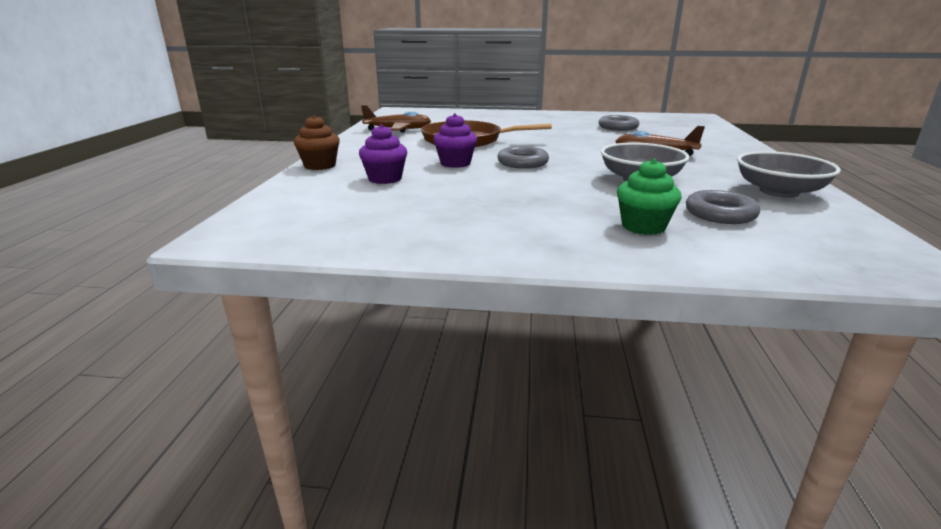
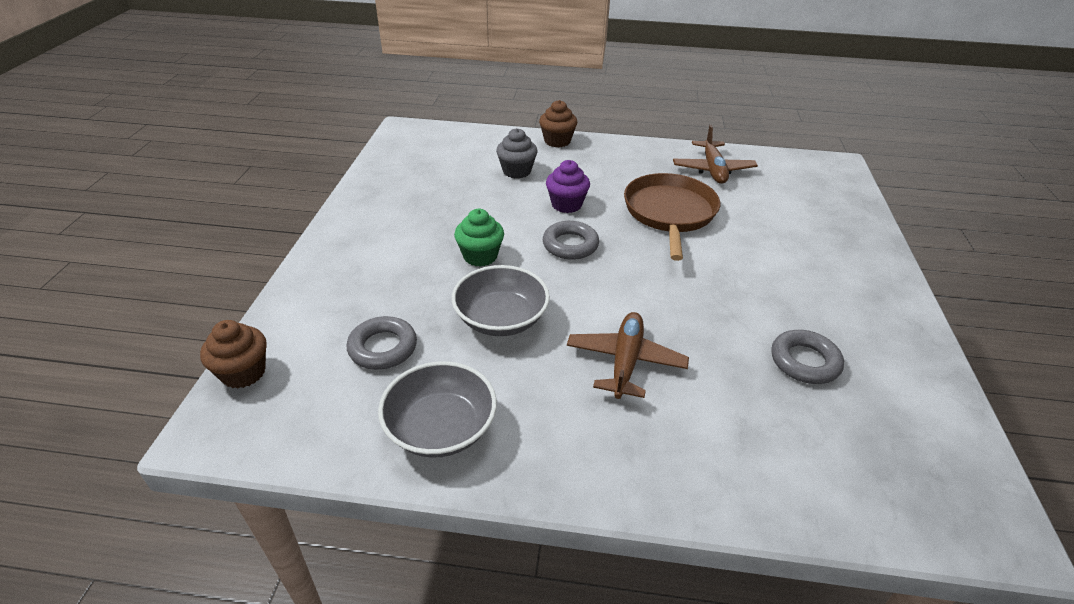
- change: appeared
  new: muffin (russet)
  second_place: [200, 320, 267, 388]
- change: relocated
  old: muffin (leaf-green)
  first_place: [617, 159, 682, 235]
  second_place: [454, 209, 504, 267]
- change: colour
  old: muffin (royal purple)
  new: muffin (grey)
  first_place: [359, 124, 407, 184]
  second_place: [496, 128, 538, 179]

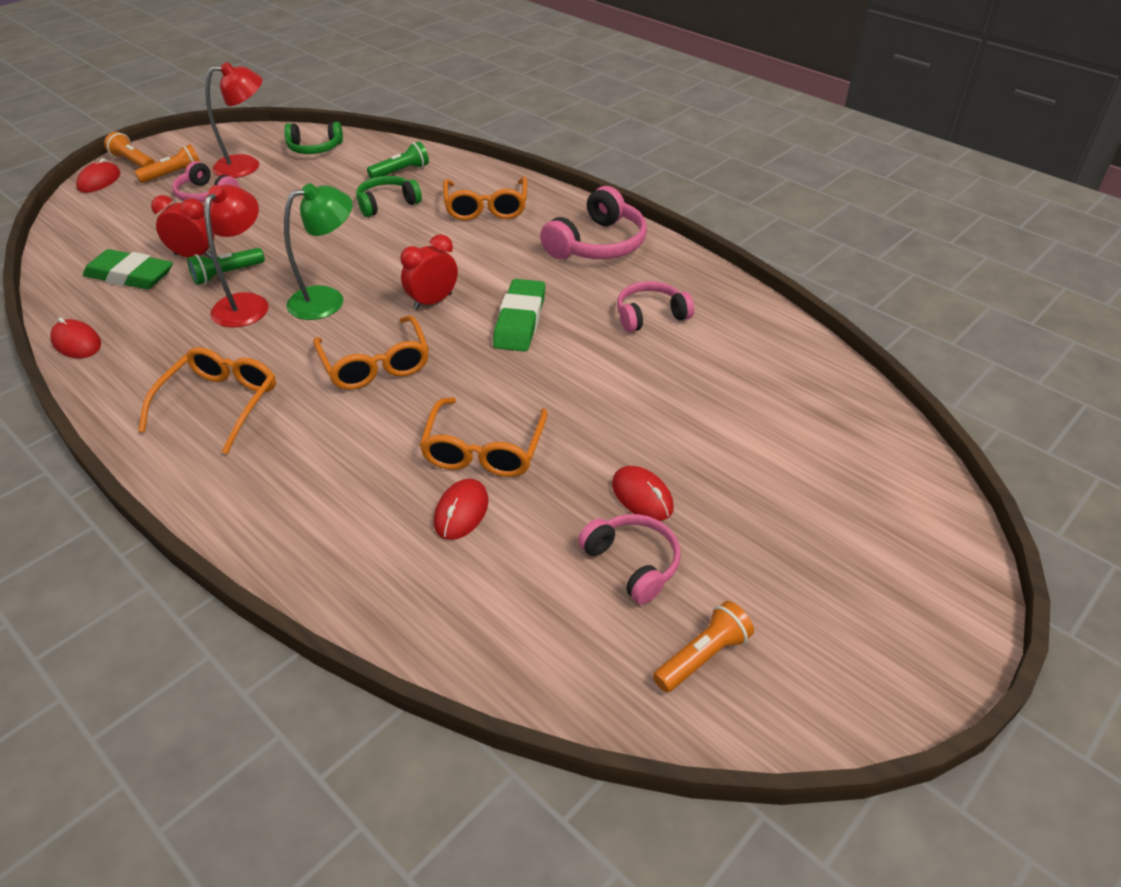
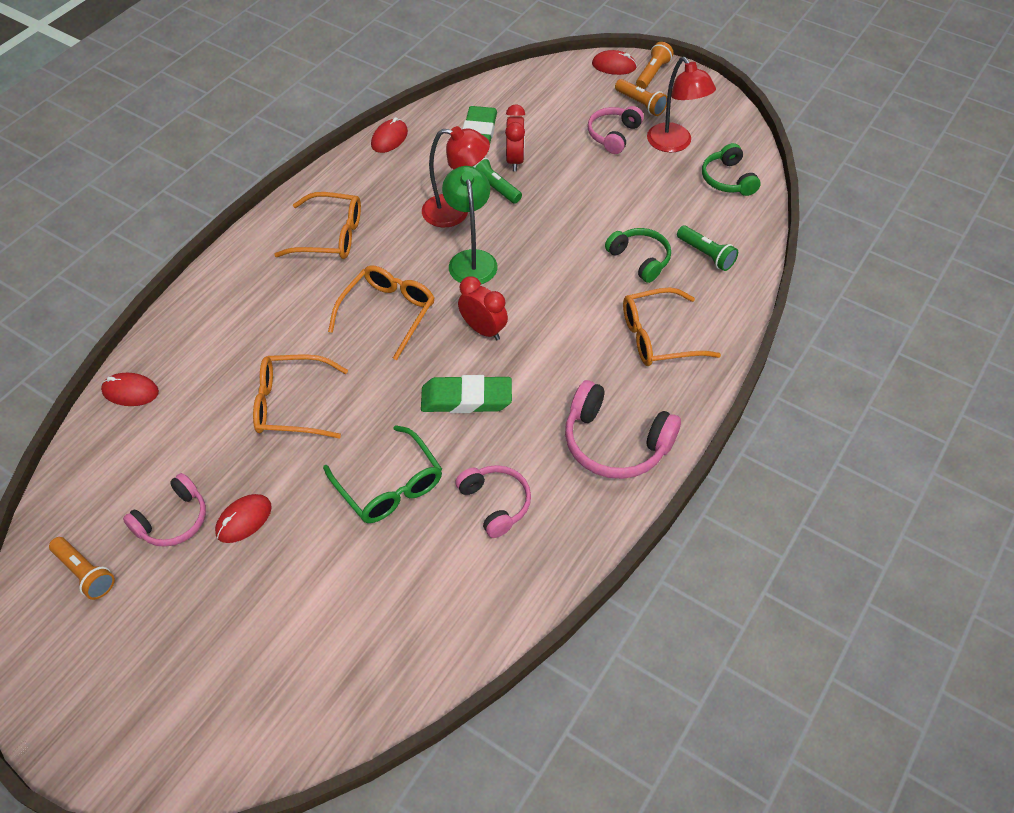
- change: relocated
  old: computer mouse (scarlet)
  first_place: [434, 479, 488, 540]
  second_place: [101, 373, 159, 406]
- change: appeared
  new: glasses (leaf-green)
  second_place: [323, 425, 442, 523]
- change: spun
  old: glasses (orange-coloured)
  first_place: [313, 315, 429, 390]
  second_place: [328, 266, 435, 360]
  degrees: 150
- change: spun
  old: lamp (leaf-green)
  first_place: [284, 183, 353, 320]
  second_place: [442, 166, 498, 285]
  degrees: -150

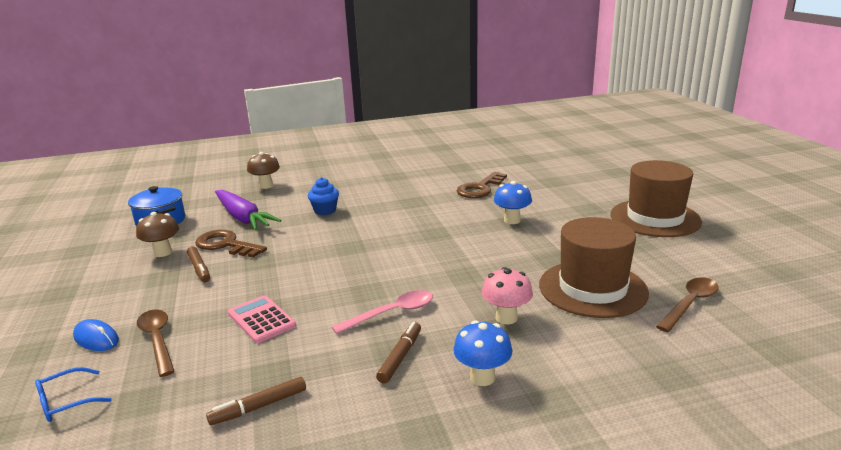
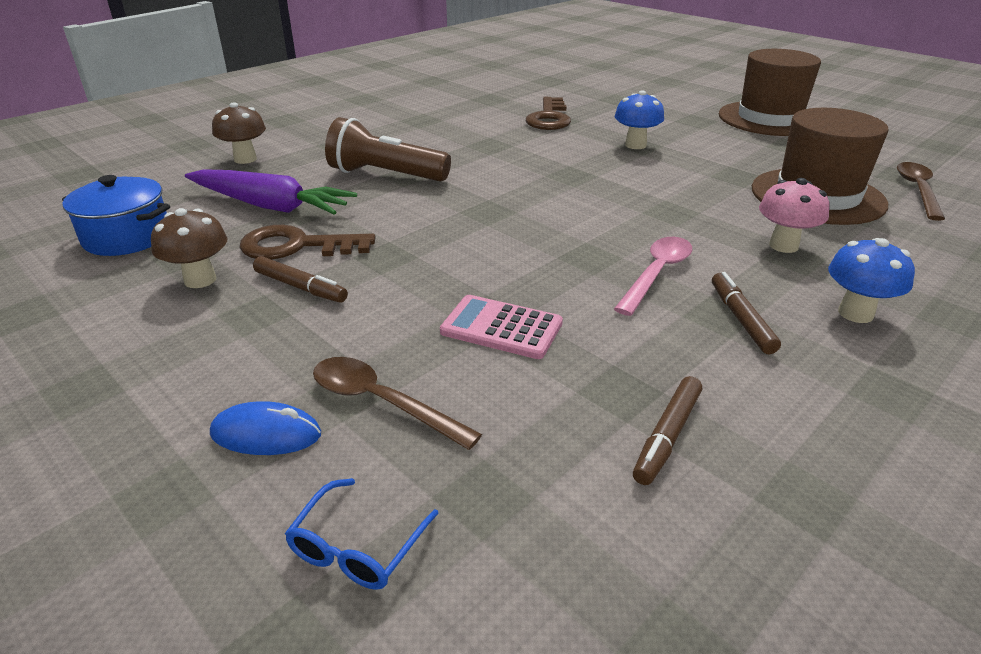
- change: exchanged
  old: muffin (cobalt)
  new: flashlight (russet)
  first_place: [308, 177, 339, 215]
  second_place: [325, 117, 451, 181]

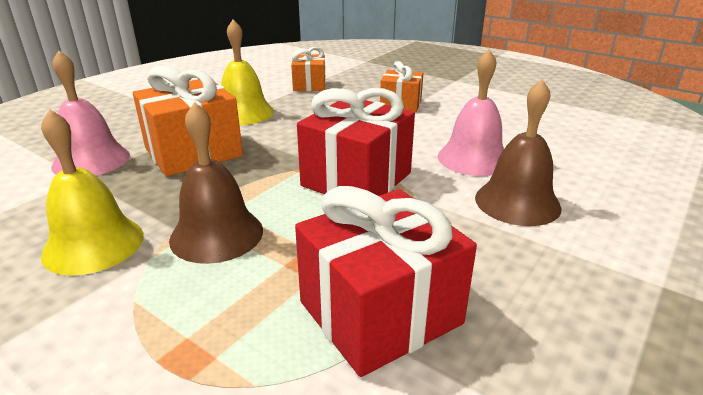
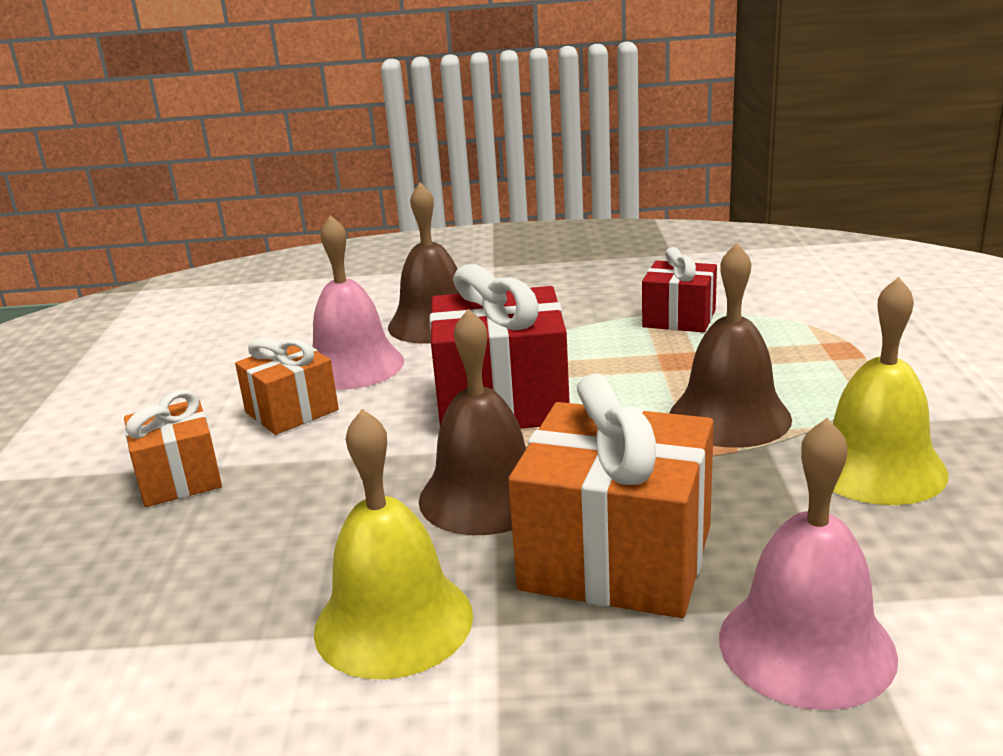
- change: relocated
  old: wrapped gift (orange-coloured)
  first_place: [291, 47, 326, 91]
  second_place: [235, 337, 339, 435]
- change: appeared
  new: school bell (russet)
  second_place: [419, 309, 526, 535]
- change: size
  old: wrapped gift (scarlet)
  first_place: [295, 186, 477, 377]
  second_place: [642, 247, 717, 333]
  factor: 0.58

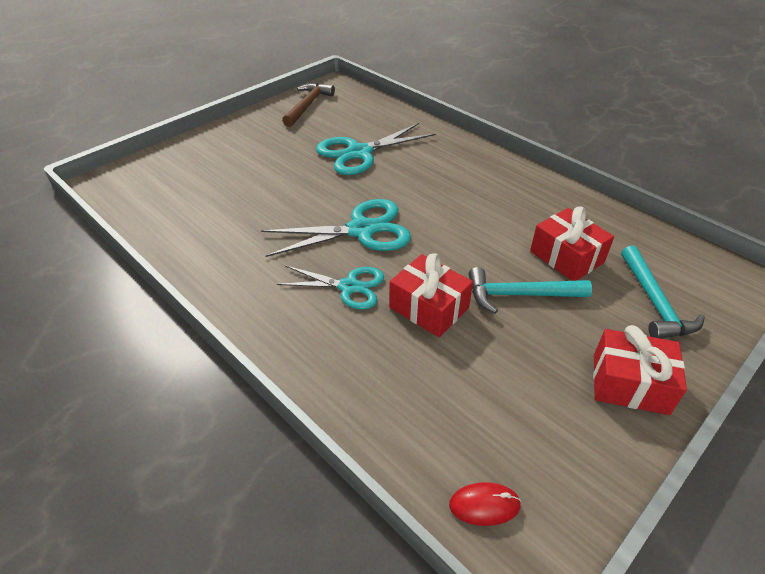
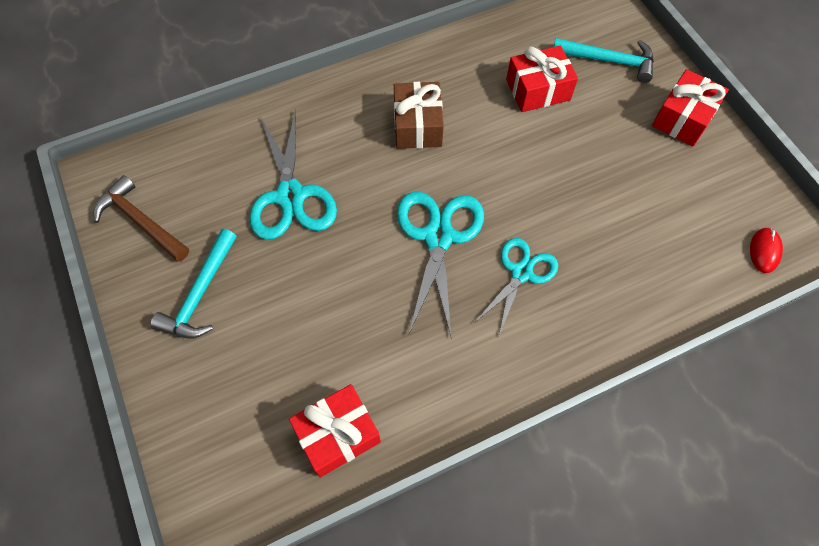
- change: relocated
  old: hammer (aqua)
  first_place: [468, 267, 592, 314]
  second_place: [151, 229, 236, 339]
- change: relocated
  old: wrapped gift (scarlet)
  first_place: [389, 253, 473, 337]
  second_place: [289, 384, 381, 477]
- change: appeared
  new: wrapped gift (russet)
  second_place: [394, 82, 444, 149]

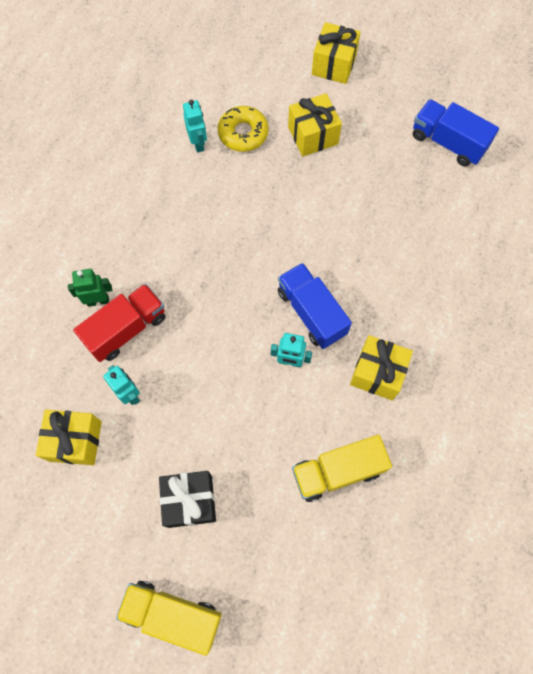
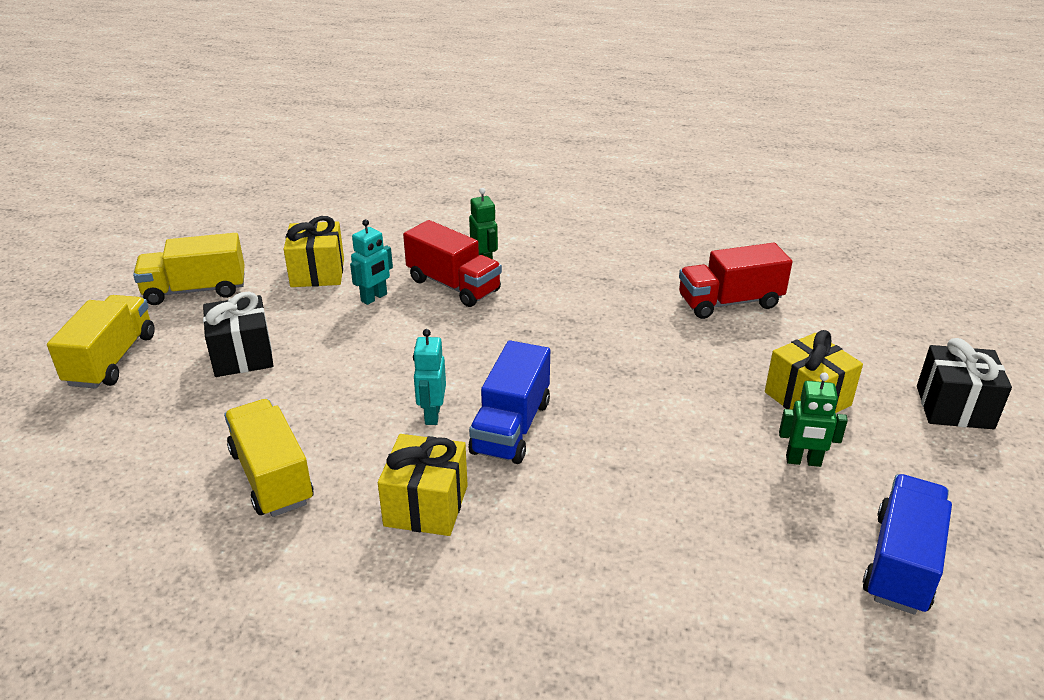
- change: appeared
  new: toy truck (yellow)
  second_place: [133, 233, 245, 305]
- change: spun
  old: toy truck (cobalt)
  first_place: [277, 263, 352, 349]
  second_place: [469, 340, 550, 464]
  degrees: 150
- change: exchanged
  old: toy robot (aqua)
  new: toy truck (scarlet)
  first_place: [183, 100, 207, 153]
  second_place: [679, 243, 792, 319]
- change: appeared
  new: toy robot (leaf-green)
  second_place: [779, 372, 848, 467]
- change: colour
  old: wrapped gift (yellow)
  new: wrapped gift (black)
  first_place: [312, 22, 361, 84]
  second_place: [917, 338, 1012, 429]
- change: missing
  old: glazed donut (yellow)
  first_place: [218, 106, 269, 152]

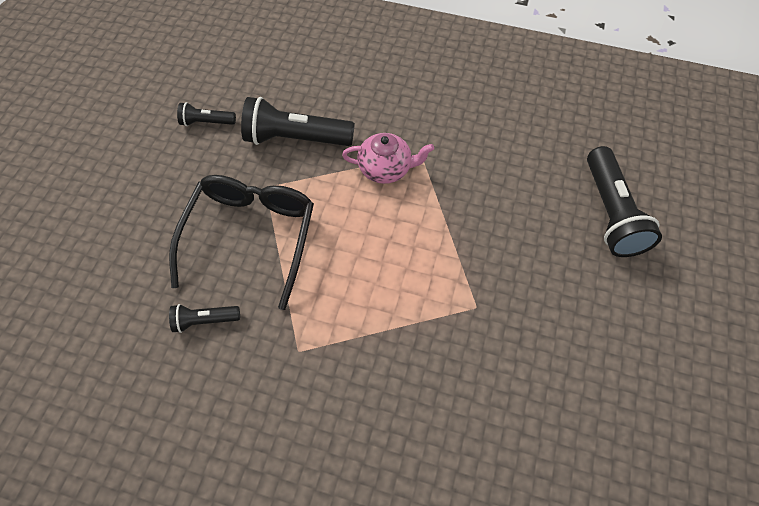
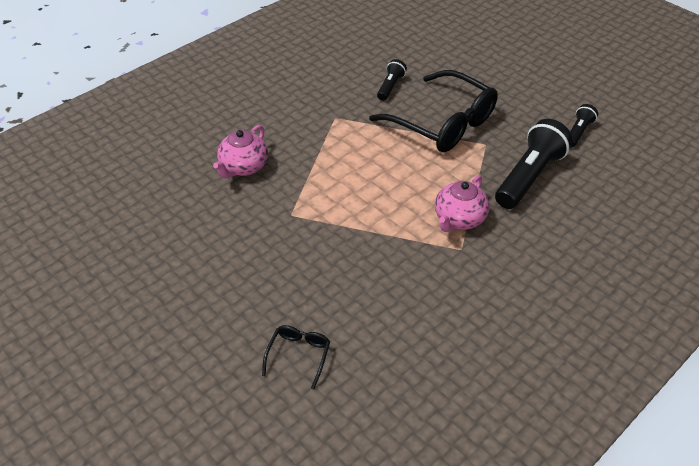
- change: appeared
  new: china teapot (pink)
  second_place: [213, 125, 268, 178]
- change: exchanged
  old: flashlight (black)
  new: glasses (black)
  first_place: [587, 146, 662, 257]
  second_place: [262, 325, 330, 389]

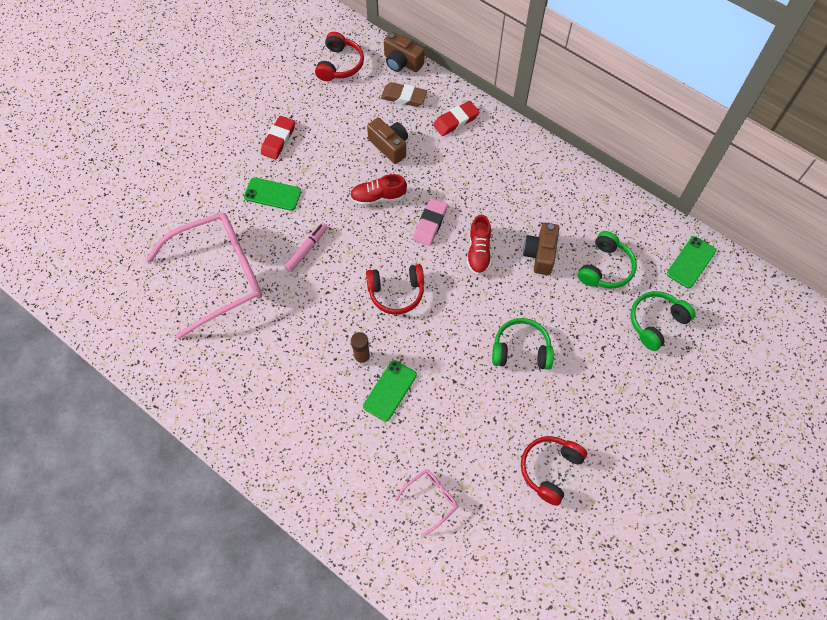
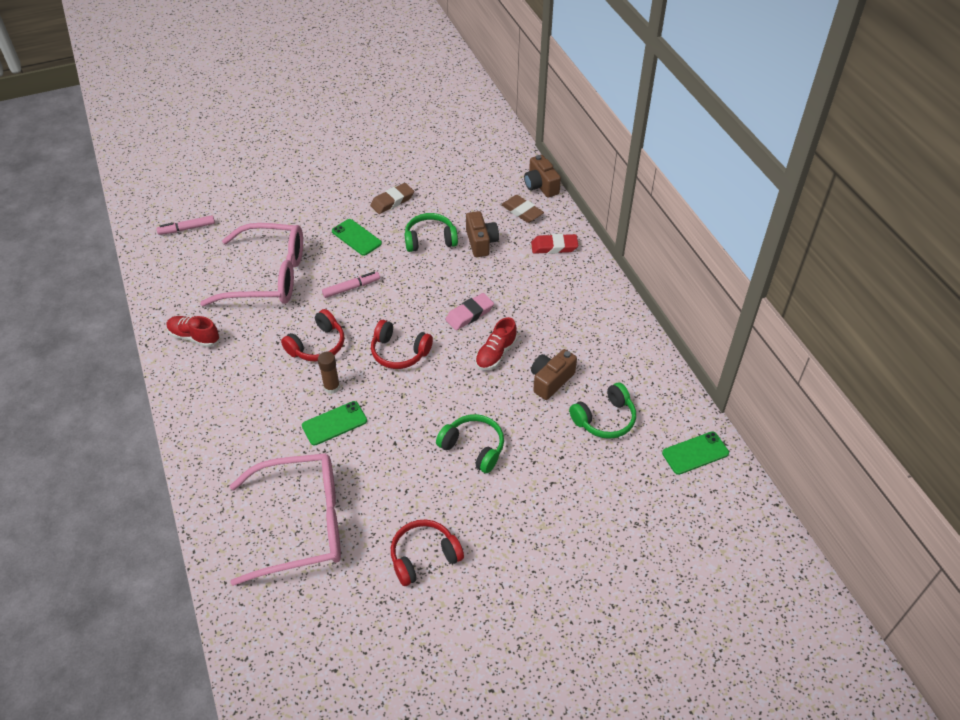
- change: appeared
  new: marker (pink)
  second_place: [156, 215, 215, 235]
- change: relocated
  old: shoe (scarlet)
  first_place: [350, 174, 407, 206]
  second_place: [167, 316, 220, 347]
- change: size
  old: glasses (pink)
  first_place: [395, 469, 458, 536]
  second_place: [230, 453, 341, 586]
  factor: 2.36
- change: relocated
  old: over-ear headphones (scarlet)
  first_place: [315, 32, 364, 81]
  second_place: [281, 309, 344, 362]
- change: colour
  old: pencil eraser (scarlet)
  new: pencil eraser (russet)
  first_place: [261, 116, 295, 160]
  second_place: [370, 183, 414, 214]
- change: relocated
  old: over-ear headphones (leaf-green)
  first_place: [630, 291, 696, 351]
  second_place: [405, 213, 458, 252]

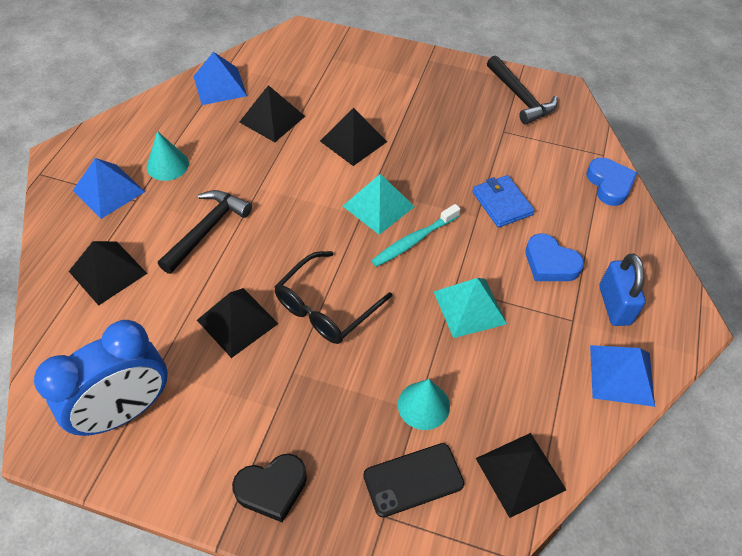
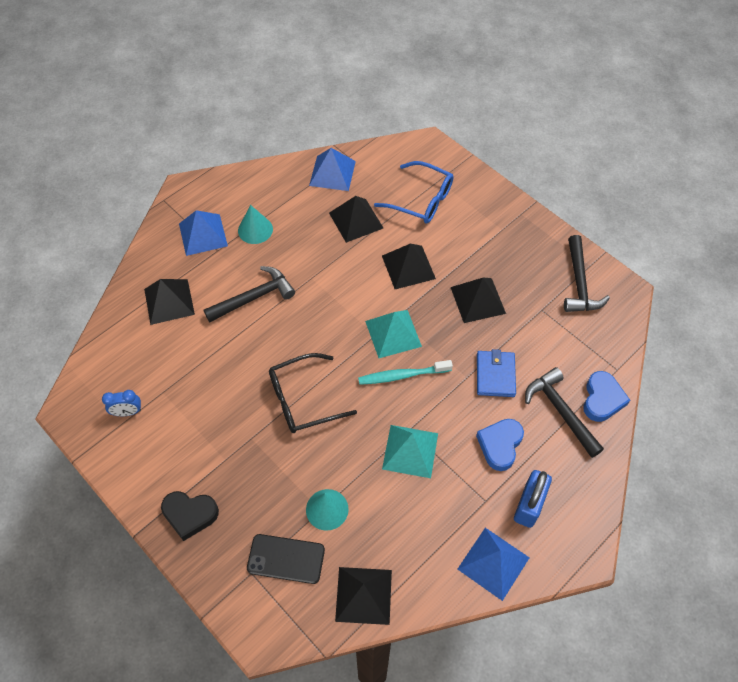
- change: size
  old: alarm clock (cobalt)
  first_place: [34, 320, 168, 436]
  second_place: [102, 390, 141, 416]
  factor: 0.42
- change: appeared
  new: glasses (cobalt)
  second_place: [374, 161, 454, 224]
- change: relocated
  old: pyramid (black)
  first_place: [197, 288, 278, 358]
  second_place: [450, 278, 506, 323]
- change: spun
  old: heart (cobalt)
  first_place: [526, 233, 584, 281]
  second_place: [476, 419, 524, 471]
  degrees: 45
- change: appeared
  new: hammer (black)
  second_place: [525, 367, 604, 458]

